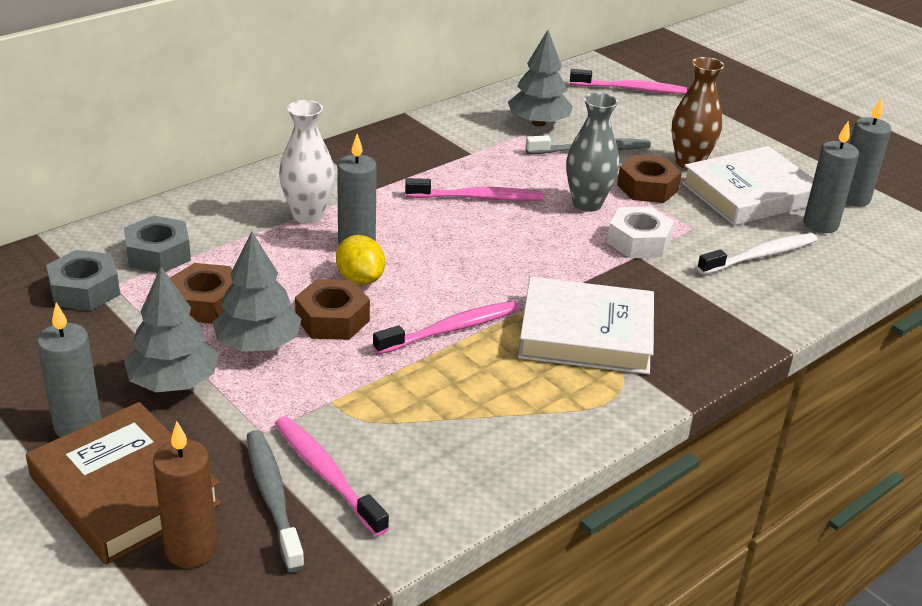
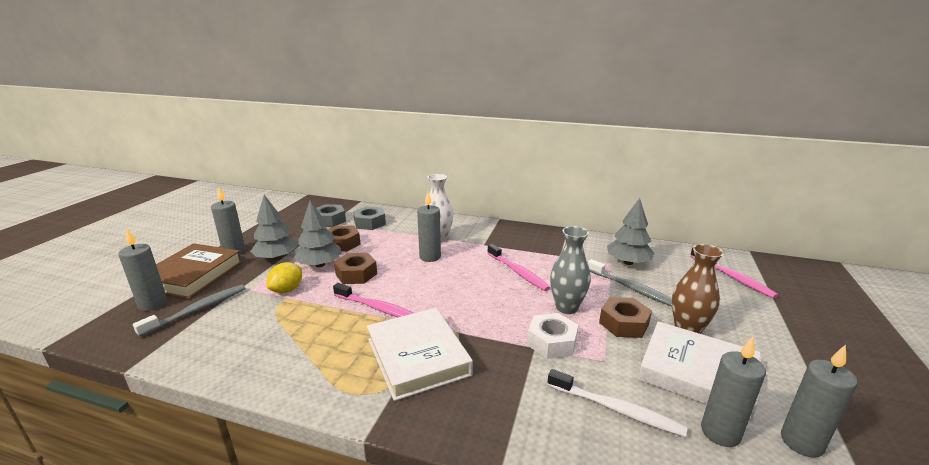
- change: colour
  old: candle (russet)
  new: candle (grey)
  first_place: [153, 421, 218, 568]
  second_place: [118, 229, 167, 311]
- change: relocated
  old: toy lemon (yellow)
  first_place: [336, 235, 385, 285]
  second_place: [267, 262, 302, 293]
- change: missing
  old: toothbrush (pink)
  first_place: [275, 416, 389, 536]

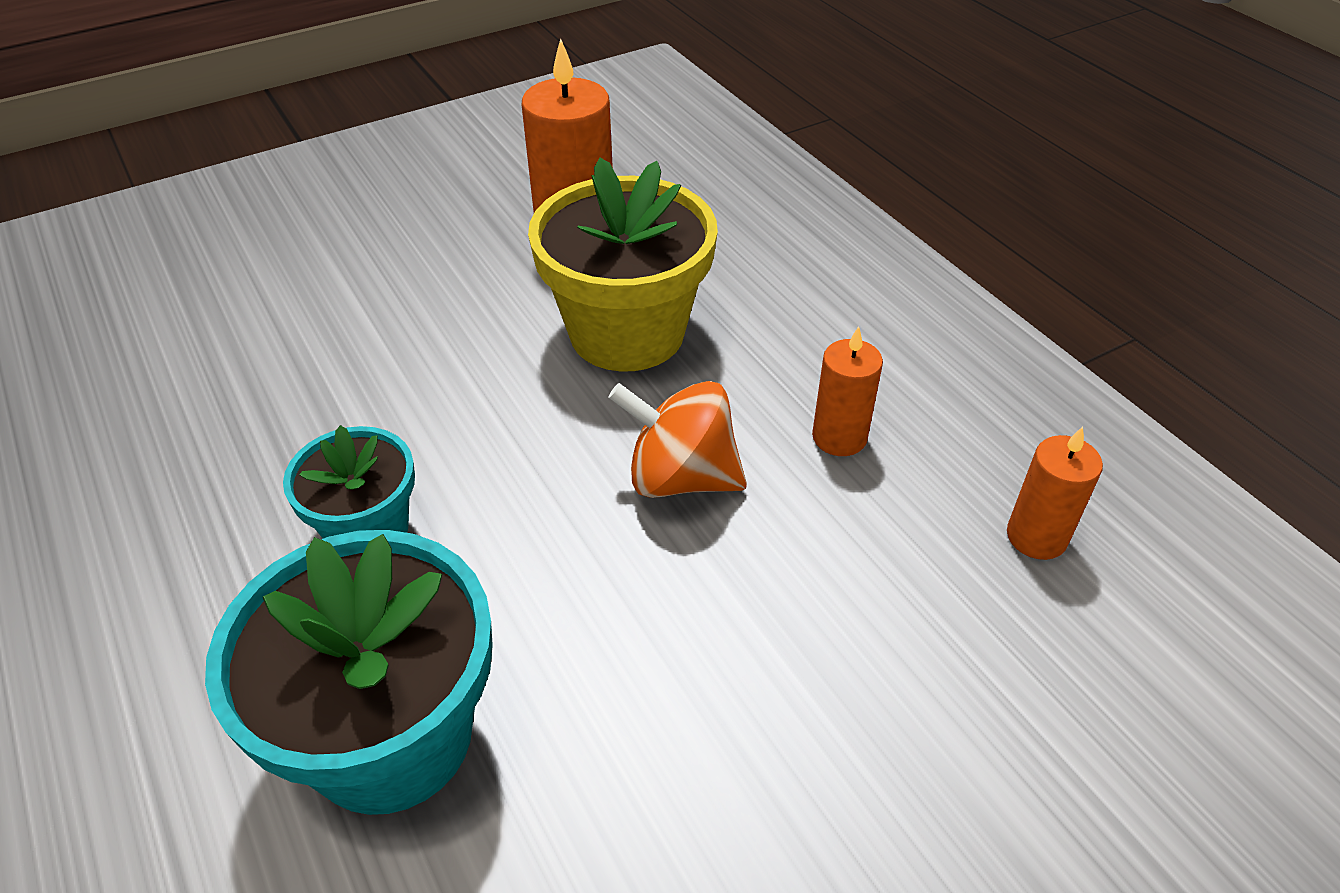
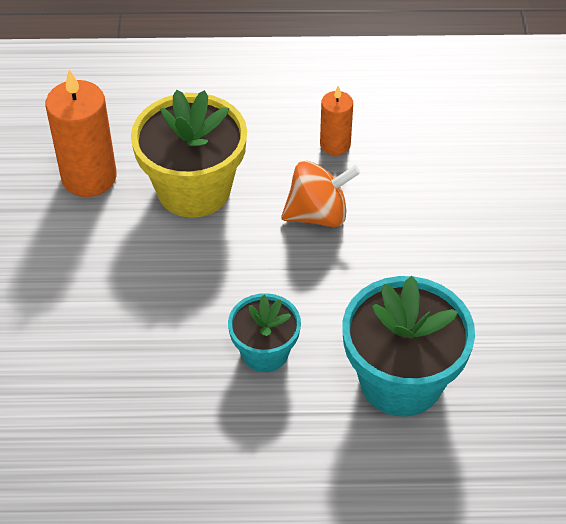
- change: spun
  old: spinning top (orange-coloured)
  first_place: [608, 381, 747, 498]
  second_place: [281, 161, 360, 227]
  degrees: -150
- change: missing
  old: candle (orange-coloured)
  first_place: [1007, 427, 1103, 560]

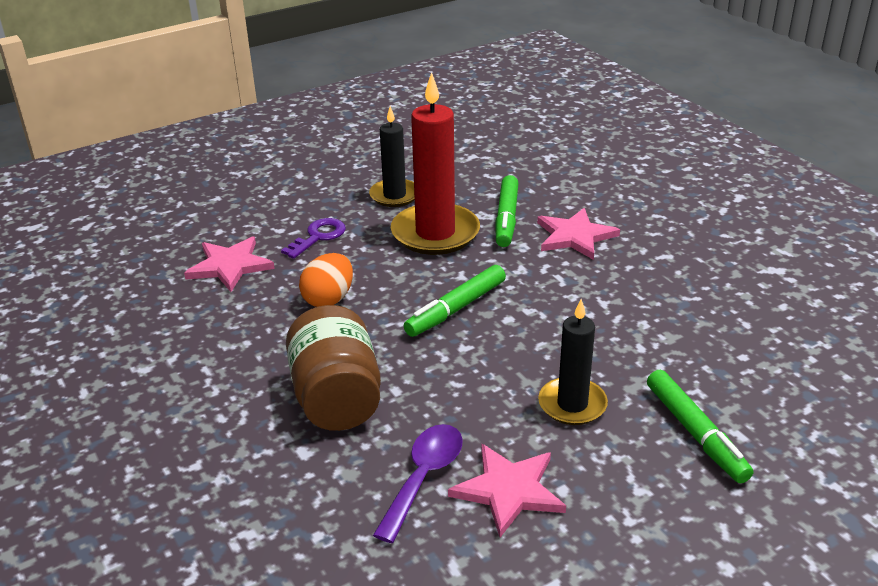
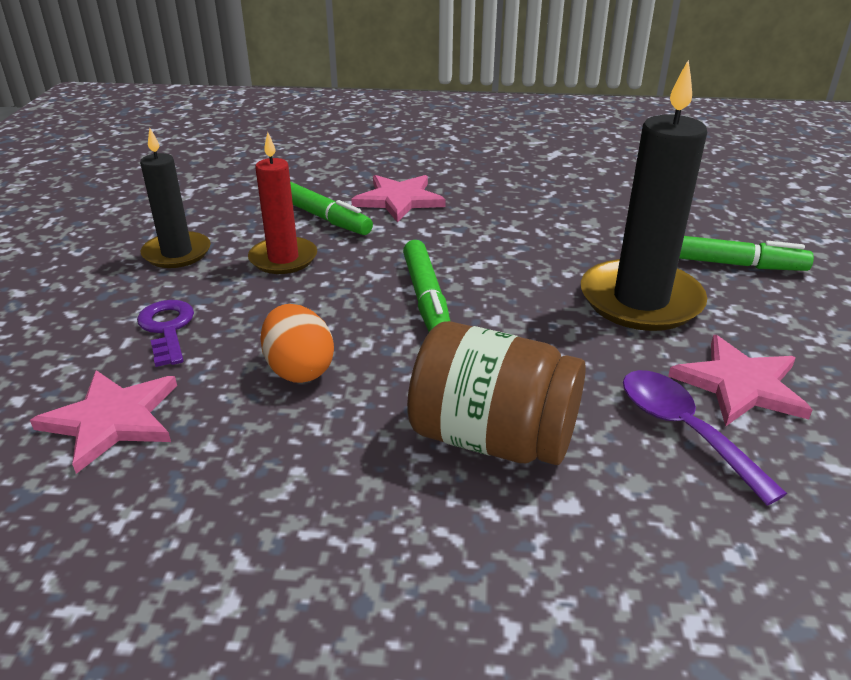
- change: size
  old: candle (scarlet)
  first_place: [391, 72, 480, 255]
  second_place: [248, 132, 317, 274]
  factor: 0.61
- change: size
  old: candle (black)
  first_place: [538, 299, 608, 425]
  second_place: [581, 60, 707, 331]
  factor: 1.65

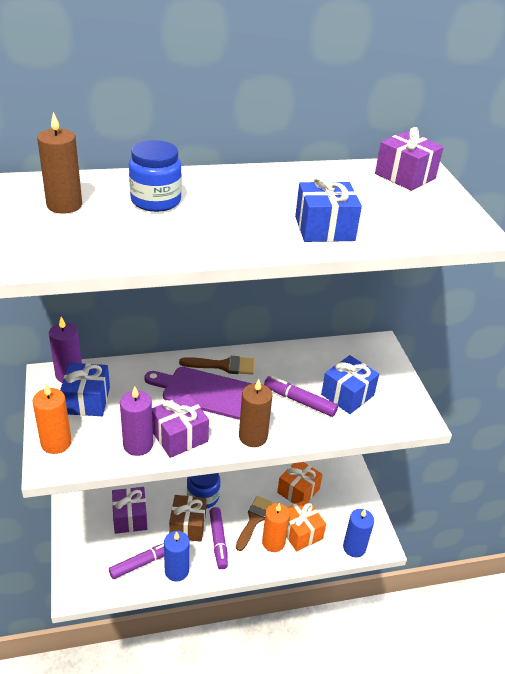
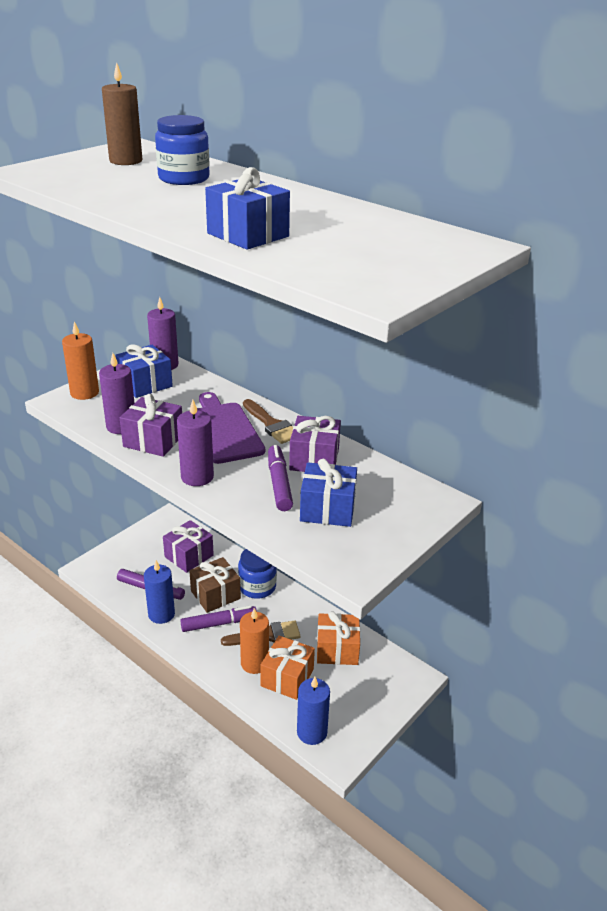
- change: colour
  old: candle (russet)
  new: candle (royal purple)
  first_place: [239, 379, 272, 447]
  second_place: [177, 400, 214, 486]
- change: spun
  old: marker (royal purple)
  first_place: [209, 507, 228, 569]
  second_place: [180, 606, 257, 632]
  degrees: -150
- change: relocated
  old: wrapped gift (royal purple)
  first_place: [375, 127, 444, 191]
  second_place: [289, 416, 341, 472]

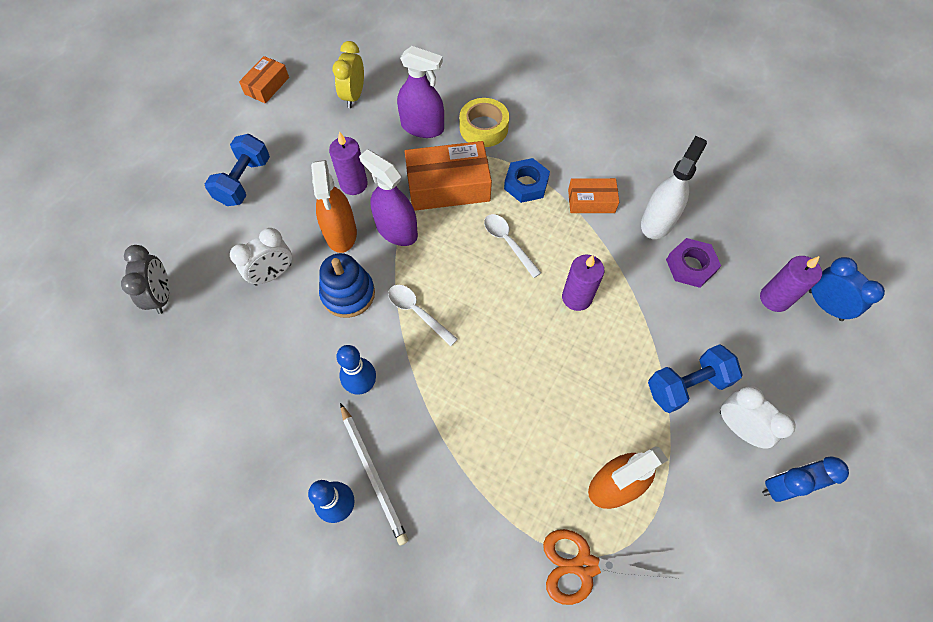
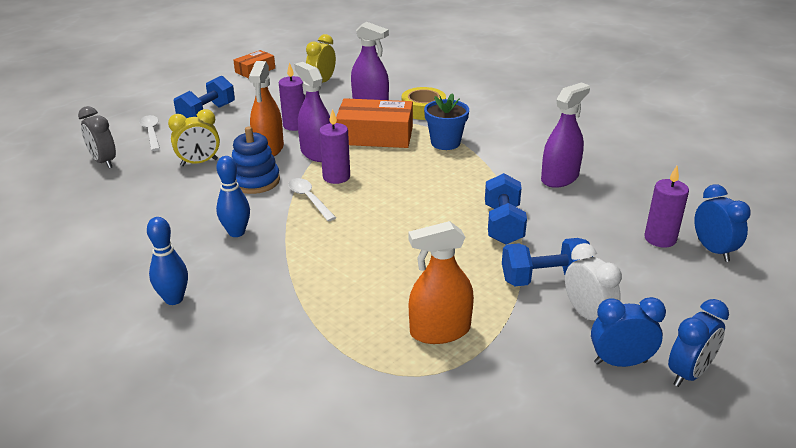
- change: spun
  old: alarm clock (grey)
  first_place: [121, 245, 169, 314]
  second_place: [78, 106, 116, 168]
  degrees: 135
- change: relocated
  old: tablespoon (snow-white)
  first_place: [484, 214, 541, 278]
  second_place: [139, 115, 160, 151]
- change: colour
  old: alarm clock (snow-white)
  new: alarm clock (yellow)
  first_place: [230, 228, 292, 286]
  second_place: [168, 109, 220, 166]
- change: relocated
  old: candle (royal purple)
  first_place: [562, 255, 605, 311]
  second_place: [319, 109, 350, 184]
- change: exchanged
  old: hex nut (cobalt)
  new: flower pot (cobalt)
  first_place: [504, 158, 550, 203]
  second_place: [424, 93, 469, 150]
- change: appeared
  new: dumbbell (cobalt)
  second_place: [485, 173, 527, 244]
- change: colour
  old: spray cleaner (snow-white)
  new: spray cleaner (royal purple)
  first_place: [641, 136, 707, 239]
  second_place: [541, 82, 590, 188]
- change: appeared
  new: alarm clock (cobalt)
  second_place: [668, 299, 729, 387]
- change: missing
  old: pencil (snow-white)
  first_place: [340, 403, 408, 545]
- change: missing
  old: pair of scissors (orange-coloured)
  first_place: [543, 529, 676, 605]
- change: missing
  old: box (orange-coloured)
  first_place: [568, 178, 619, 213]
- change: missing
  old: hex nut (royal purple)
  first_place: [666, 238, 721, 288]

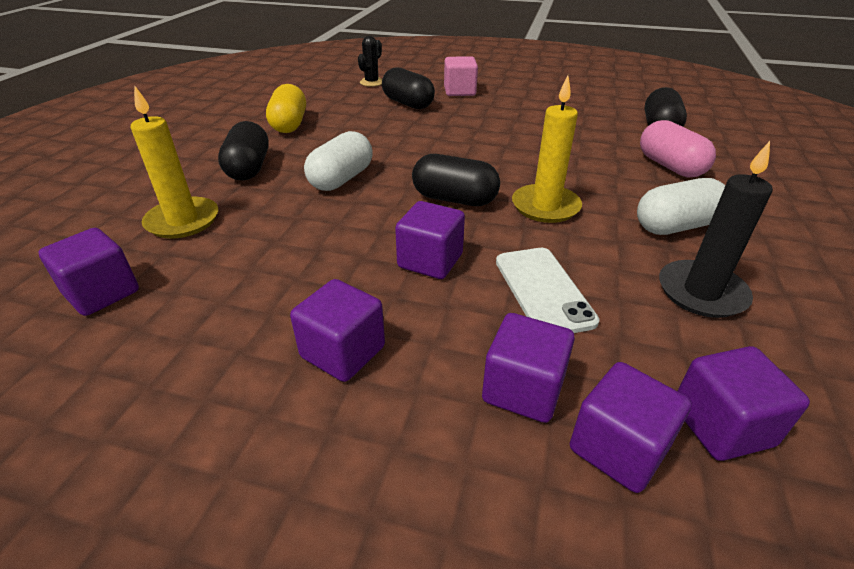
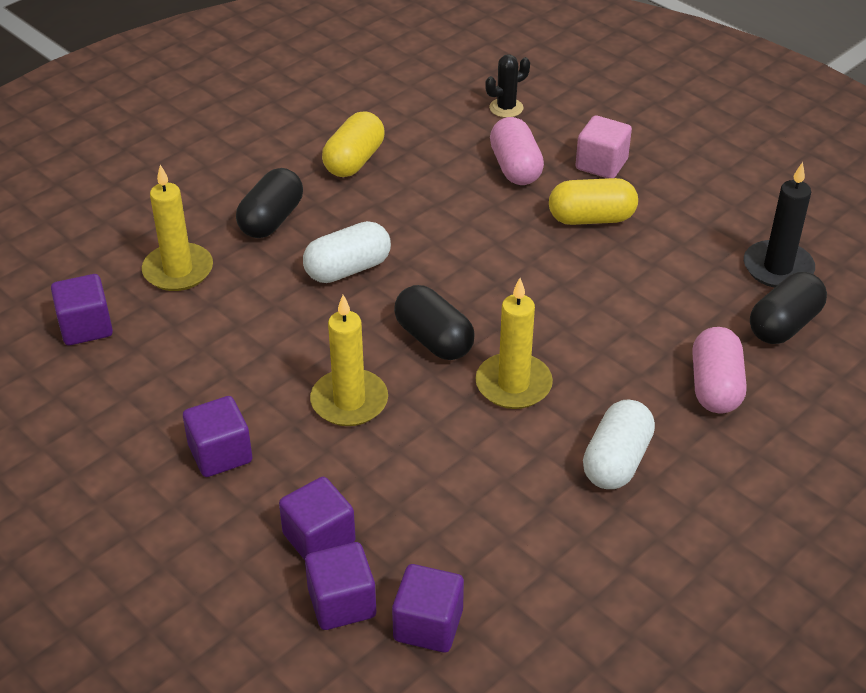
- change: exchanged
  old: cube (royal purple)
  new: candle (yellow)
  first_place: [395, 201, 465, 279]
  second_place: [310, 295, 388, 426]
- change: colour
  old: capsule (black)
  new: capsule (pink)
  first_place: [382, 67, 435, 109]
  second_place: [490, 117, 544, 185]
- change: appeared
  new: capsule (yellow)
  second_place: [549, 178, 638, 225]
- change: spun
  old: capsule (snow-white)
  first_place: [637, 178, 725, 235]
  second_place: [583, 400, 655, 489]
  degrees: -75
- change: relocated
  old: candle (black)
  first_place: [659, 141, 773, 318]
  second_place: [744, 162, 815, 288]
- change: missing
  old: mobile phone (snow-white)
  first_place: [496, 248, 599, 333]

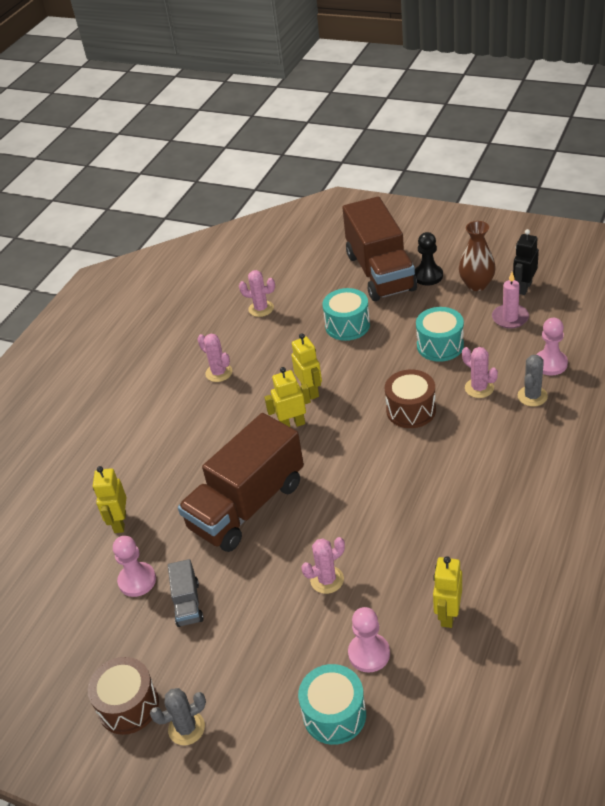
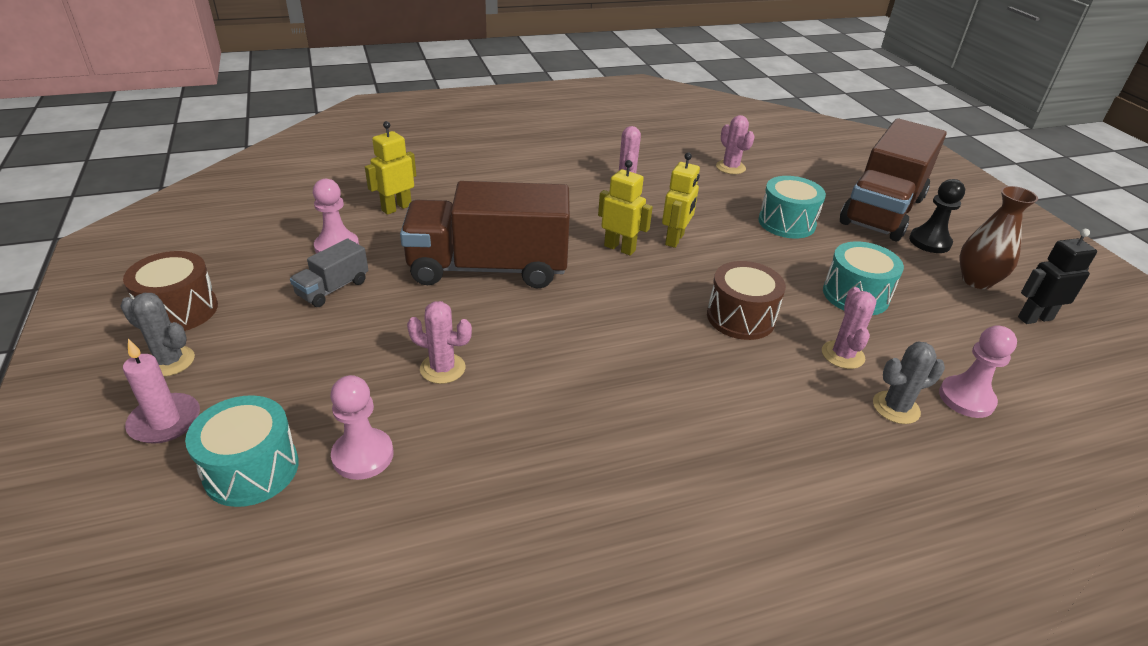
- change: relocated
  old: candle (pink)
  first_place: [492, 272, 529, 329]
  second_place: [123, 339, 200, 444]
- change: missing
  old: toy robot (yellow)
  first_place: [433, 556, 462, 628]

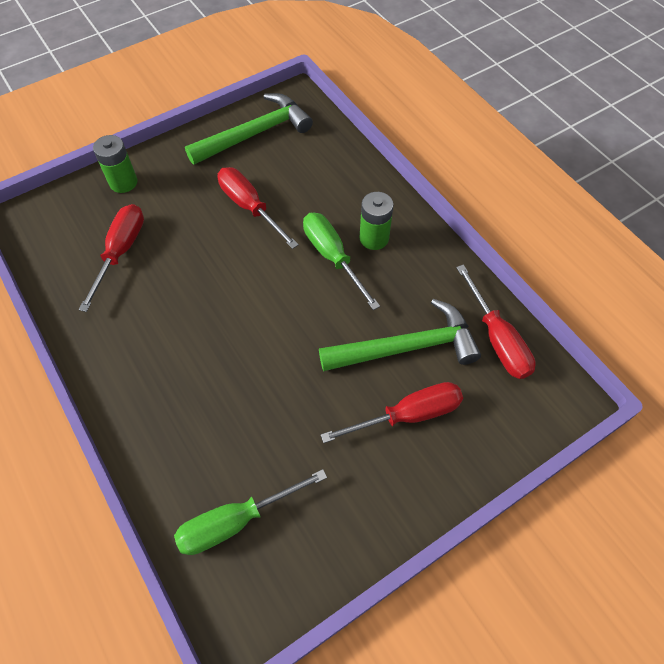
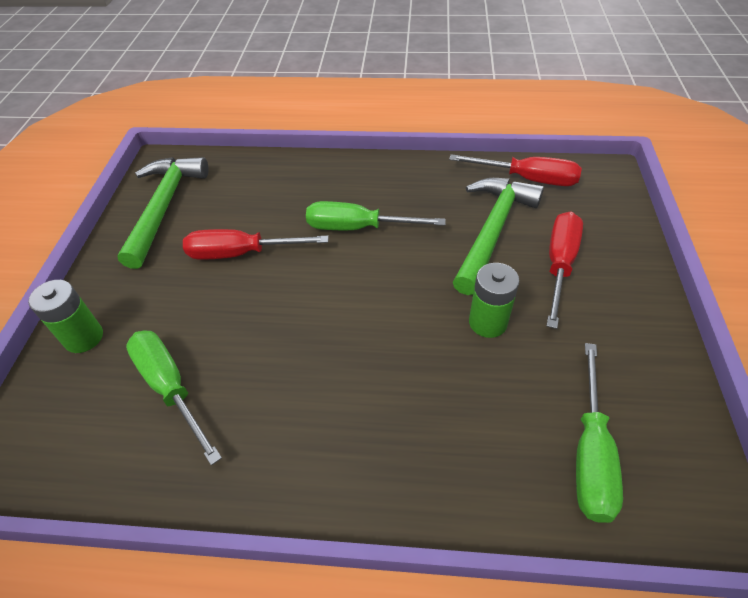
- change: colour
  old: flat screwdriver (scarlet)
  new: flat screwdriver (leaf-green)
  first_place: [79, 204, 144, 312]
  second_place: [126, 330, 222, 465]
- change: relocated
  old: power cell (leaf-green)
  first_place: [360, 192, 394, 250]
  second_place: [469, 263, 520, 338]

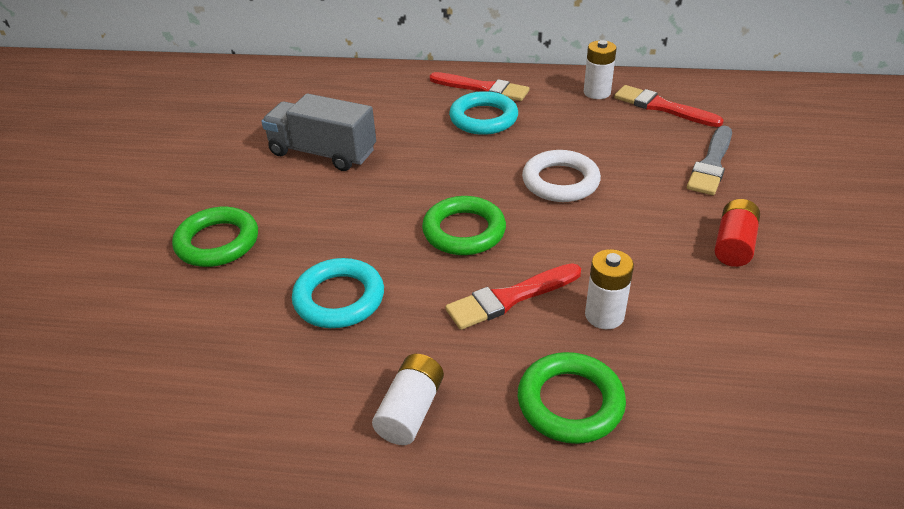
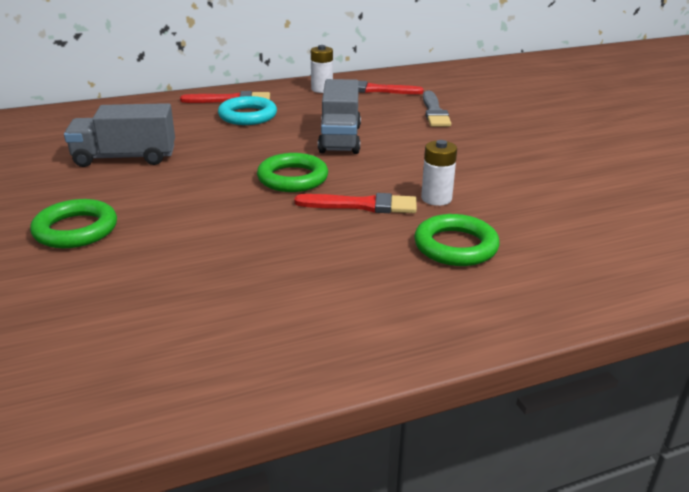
- change: spun
  old: paintbrush (scarlet)
  first_place: [445, 263, 581, 330]
  second_place: [294, 193, 417, 213]
  degrees: -120
- change: exchanged
  old: ring (snow-white)
  new: toy truck (grey)
  first_place: [522, 150, 601, 202]
  second_place: [318, 79, 361, 154]
- change: missing
  old: ring (aqua)
  first_place: [292, 258, 384, 328]
- change: missing
  old: power cell (snow-white)
  first_place: [372, 354, 444, 445]
- change: missing
  old: power cell (scarlet)
  first_place: [714, 199, 760, 267]

